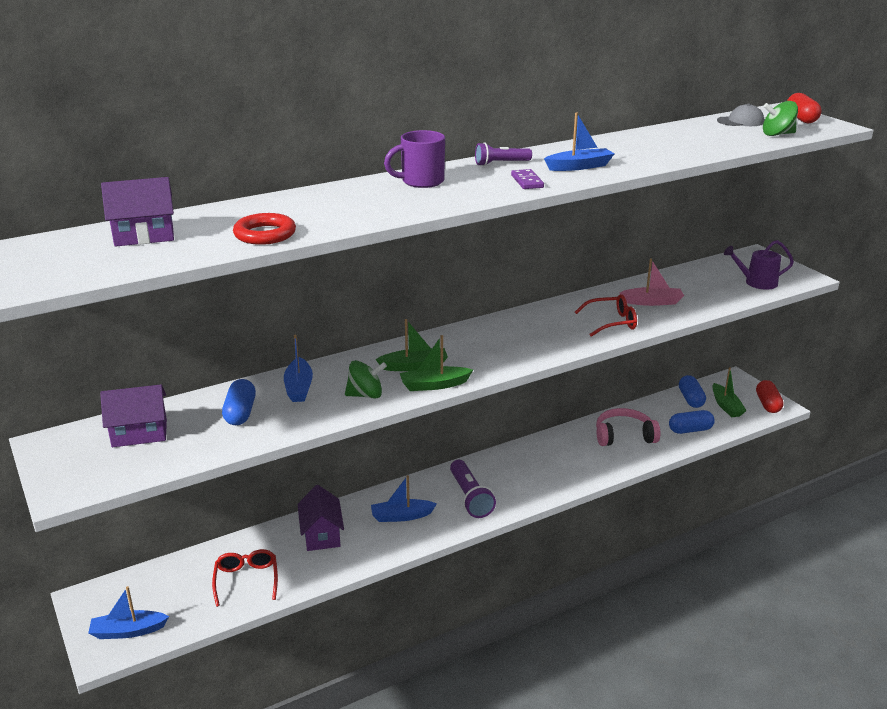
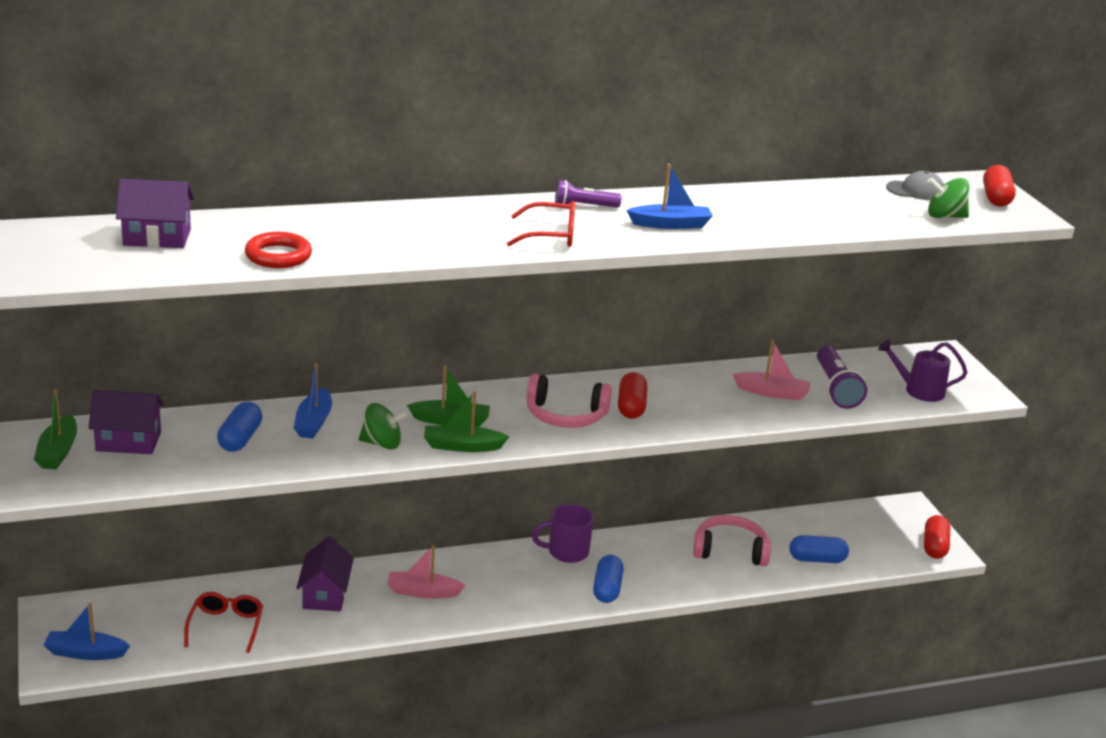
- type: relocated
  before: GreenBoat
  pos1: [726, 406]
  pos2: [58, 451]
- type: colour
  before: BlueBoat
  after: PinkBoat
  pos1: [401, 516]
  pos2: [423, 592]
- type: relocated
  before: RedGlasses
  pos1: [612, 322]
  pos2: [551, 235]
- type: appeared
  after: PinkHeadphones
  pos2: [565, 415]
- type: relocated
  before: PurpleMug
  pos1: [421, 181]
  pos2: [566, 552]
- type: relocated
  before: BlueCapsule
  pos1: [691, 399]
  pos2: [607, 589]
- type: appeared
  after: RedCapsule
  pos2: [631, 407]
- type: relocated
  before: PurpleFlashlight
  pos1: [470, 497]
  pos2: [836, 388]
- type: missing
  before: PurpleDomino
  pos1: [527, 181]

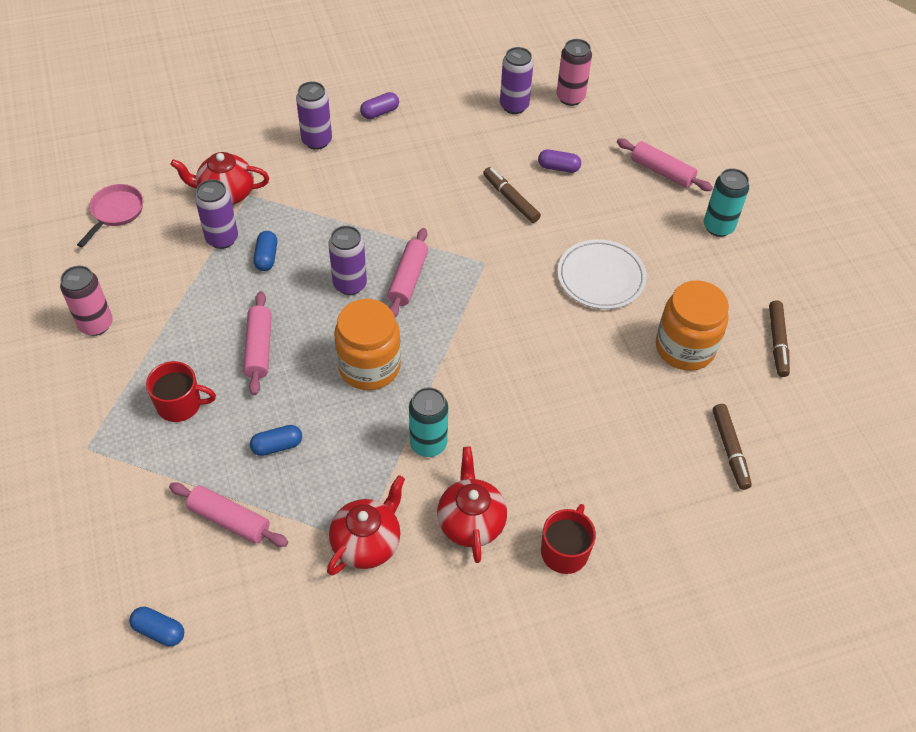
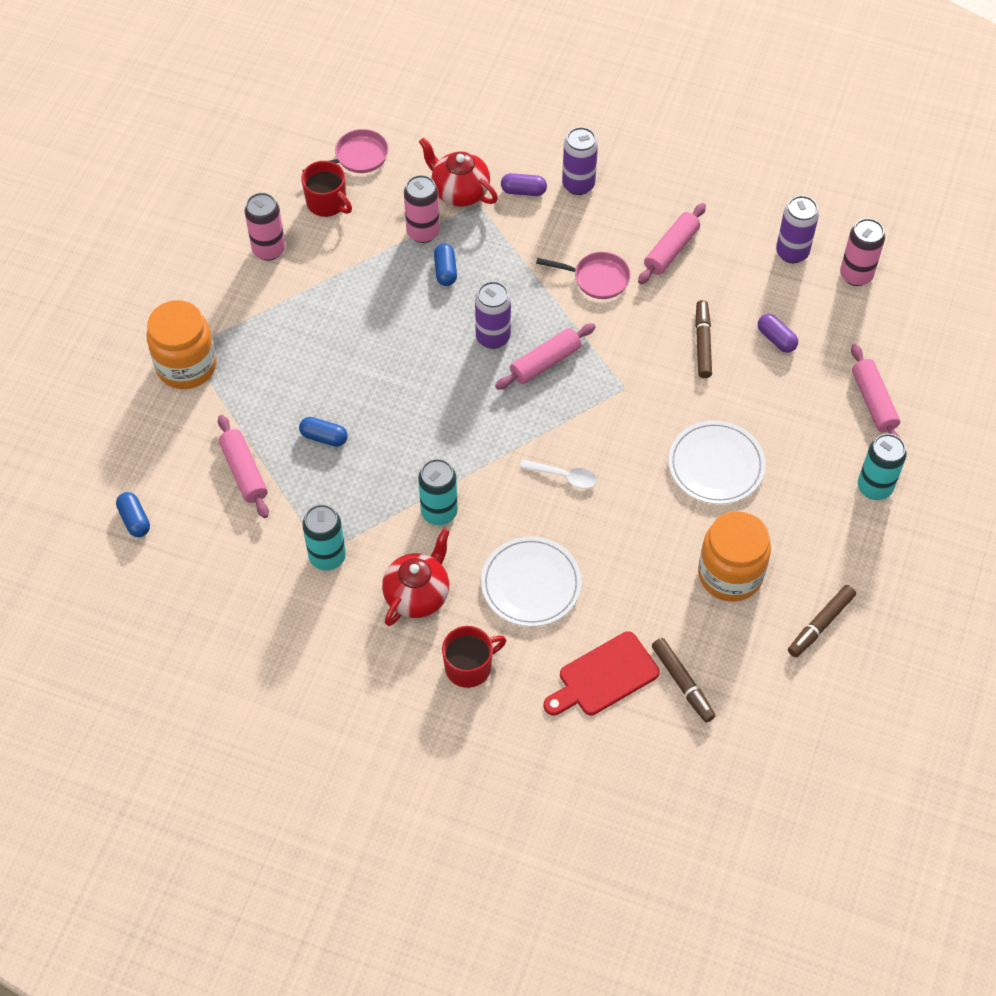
- type: relocated
  before: OrangeJar
  pos1: [369, 366]
  pos2: [186, 366]
- type: relocated
  before: RedMug
  pos1: [180, 404]
  pos2: [327, 203]
- type: exchanged
  before: RedTeapot
  after: TurquoiseCan
  pos1: [367, 543]
  pos2: [327, 557]
- type: colour
  before: PurpleCan
  after: PinkCan
  pos1: [222, 239]
  pos2: [423, 232]
- type: spun
  before: BlueCapsule
  pos1: [266, 257]
  pos2: [445, 271]
  turn: -45
- type: appeared
  after: WhitePlate
  pos2: [531, 584]
- type: relocated
  before: PurpleCapsule
  pos1: [380, 112]
  pos2: [523, 191]
- type: appeared
  after: WhiteSpoon
  pos2: [564, 476]
- type: appeared
  after: PinkPan
  pos2: [597, 278]
- type: appeared
  after: RedCuttingBoard
  pos2: [604, 676]
- type: relocated
  before: PinkRollingPin
  pos1: [259, 348]
  pos2: [671, 250]
- type: spun
  before: BrownMarker
  pos1: [730, 450]
  pos2: [682, 683]
  turn: -60

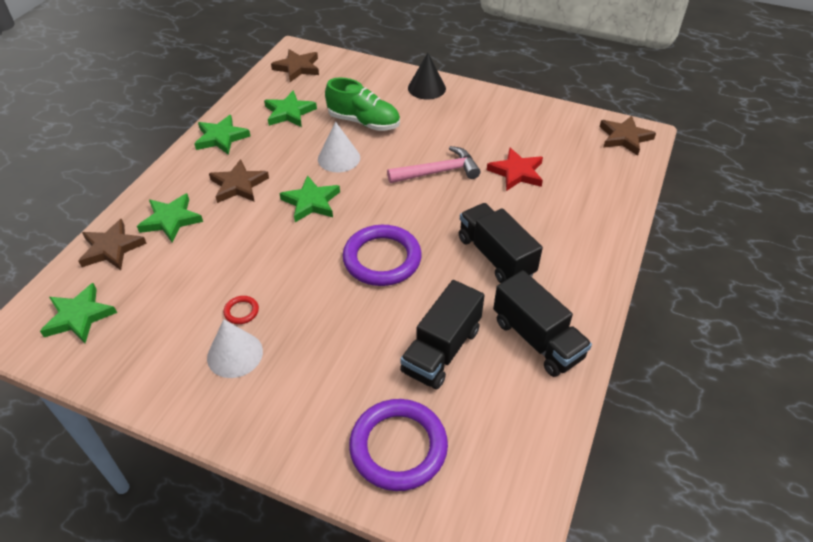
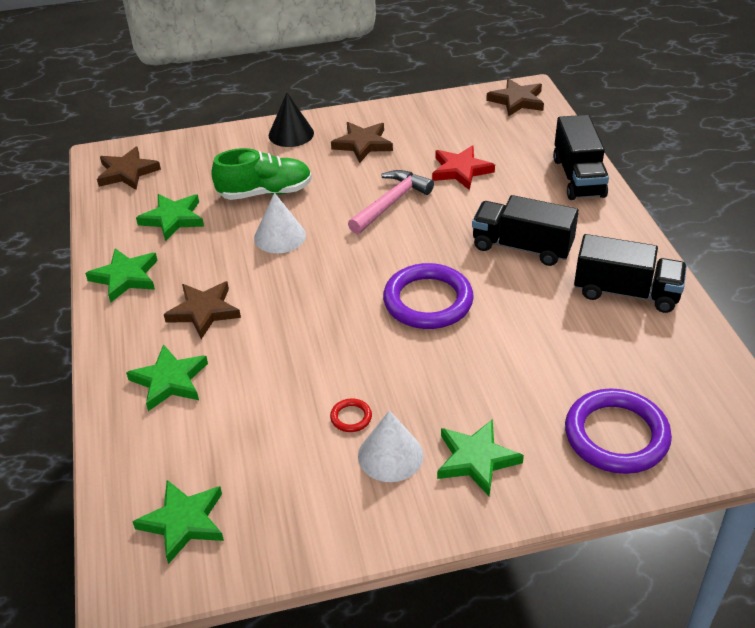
- type: relocated
  before: BrownStar
  pos1: [112, 248]
  pos2: [363, 144]
- type: relocated
  before: GreenStar
  pos1: [311, 202]
  pos2: [476, 459]
- type: relocated
  before: BlackTruck
  pos1: [441, 350]
  pos2: [578, 177]

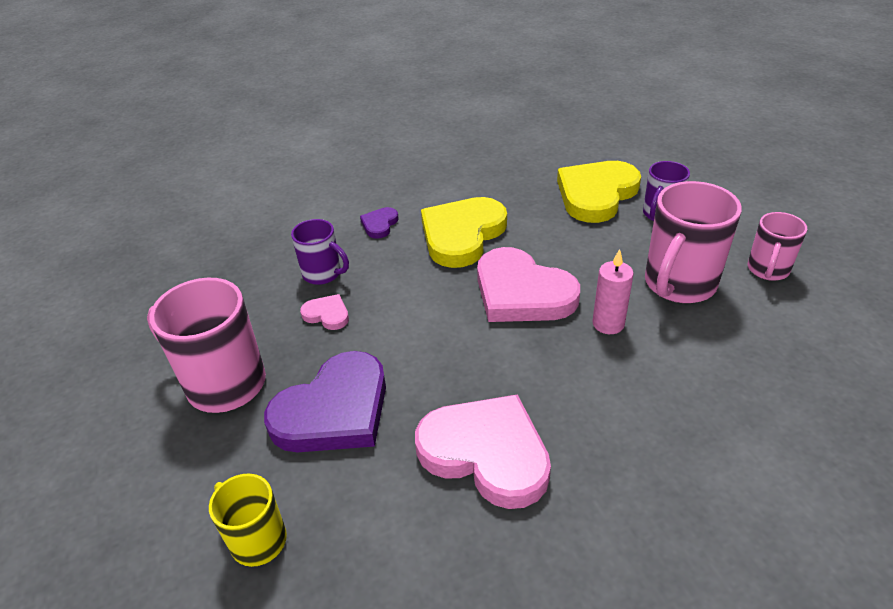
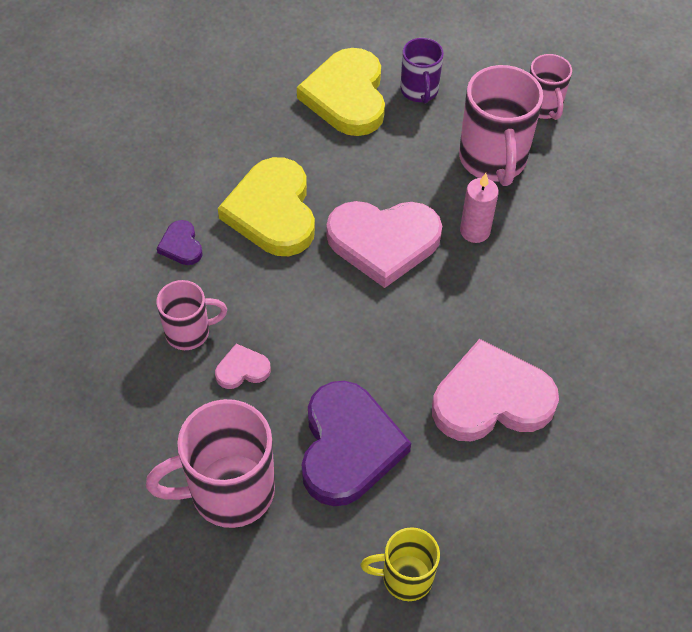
- type: colour
  before: PurpleMug
  after: PinkMug
  pos1: [323, 274]
  pos2: [189, 332]

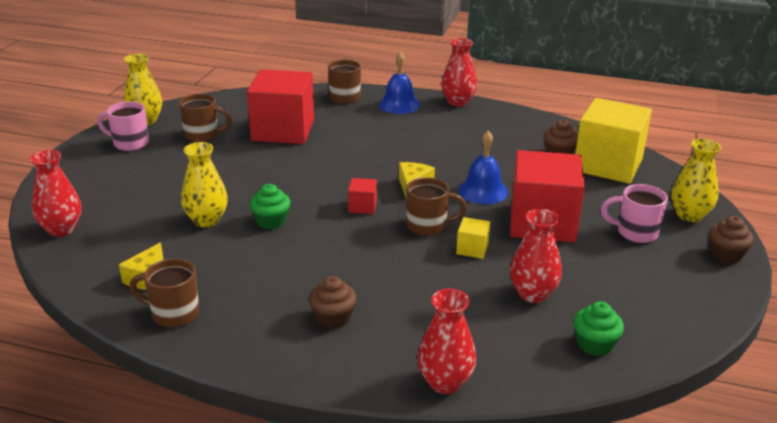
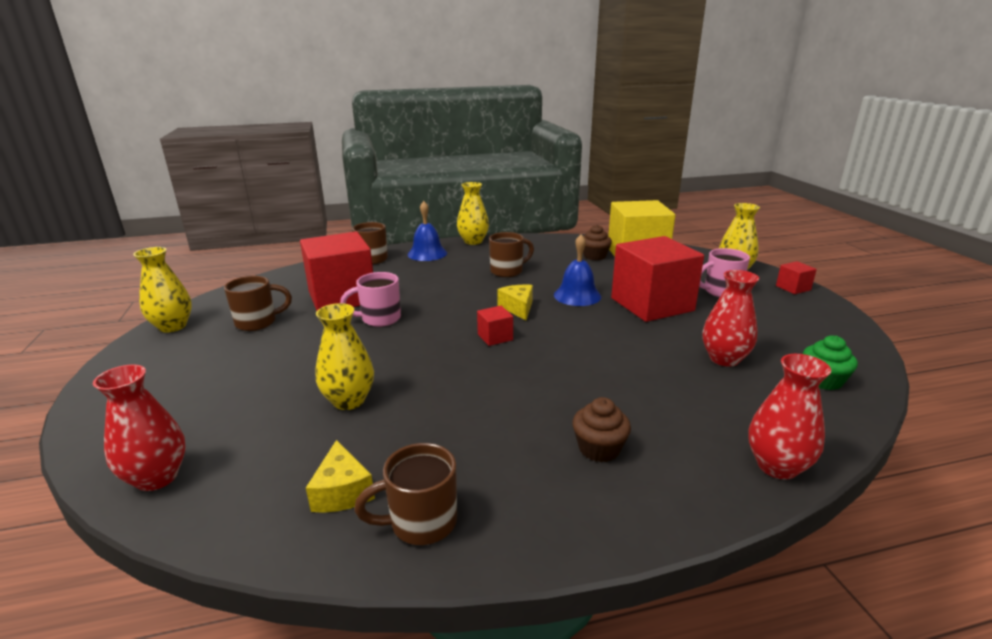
- type: relocated
  before: PinkMug
  pos1: [129, 143]
  pos2: [379, 319]
- type: colour
  before: RedVase
  after: YellowVase
  pos1: [458, 102]
  pos2: [473, 241]
- type: relocated
  before: BrownMug
  pos1: [428, 226]
  pos2: [508, 271]
- type: exchanged
  before: BrownCupcake
  after: RedCube
  pos1: [726, 254]
  pos2: [793, 288]
- type: missing
  before: GreenCupcake
  pos1: [271, 221]
- type: missing
  before: YellowCube
  pos1: [472, 249]

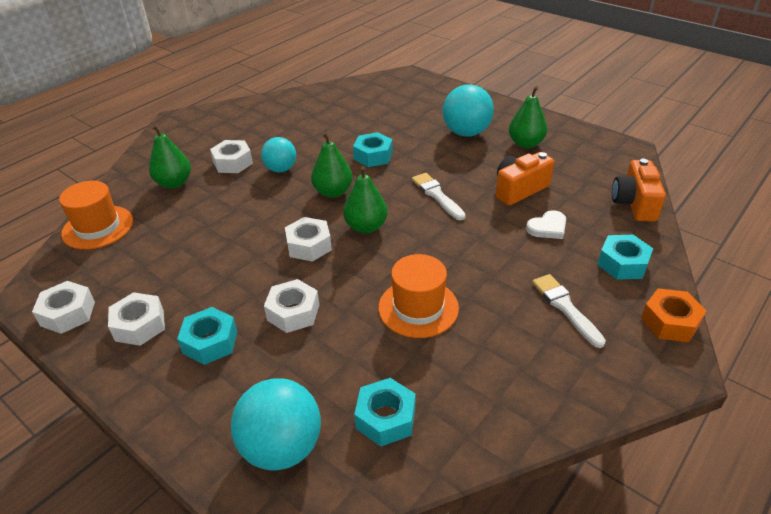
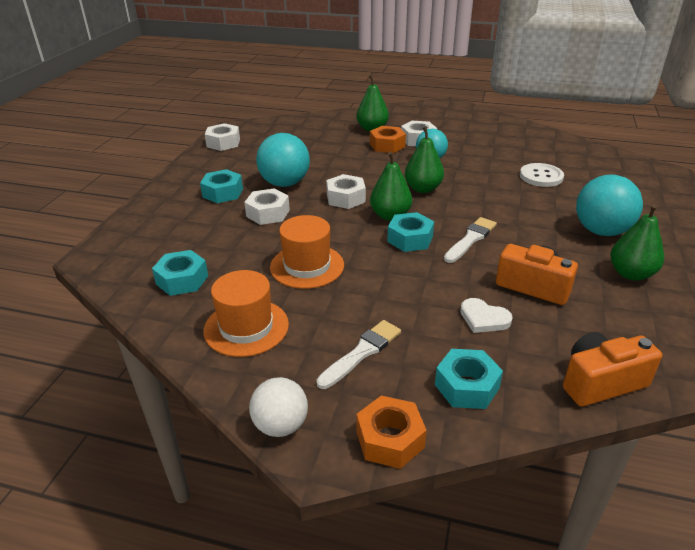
- type: relocated
  before: OrangeHat
  pos1: [98, 227]
  pos2: [246, 327]
- type: appeared
  after: WhiteBall
  pos2: [280, 425]
- type: relocated
  before: TurquoiseBall
  pos1: [282, 447]
  pos2: [284, 183]
- type: appeared
  after: OrangeNut
  pos2: [387, 145]
- type: relocated
  before: TurquoiseNut
  pos1: [373, 156]
  pos2: [410, 239]
- type: appeared
  after: WhiteButton
  pos2: [541, 176]
- type: missing
  before: WhiteNut
  pos1: [139, 325]

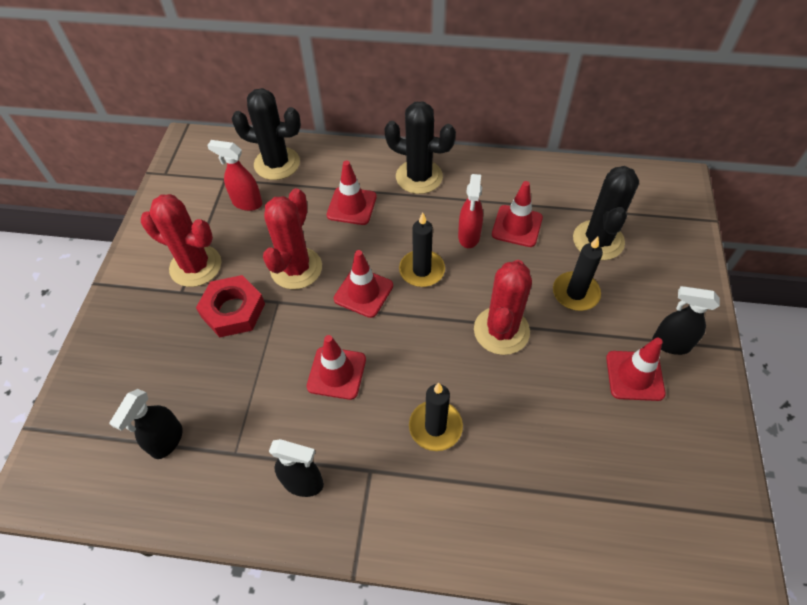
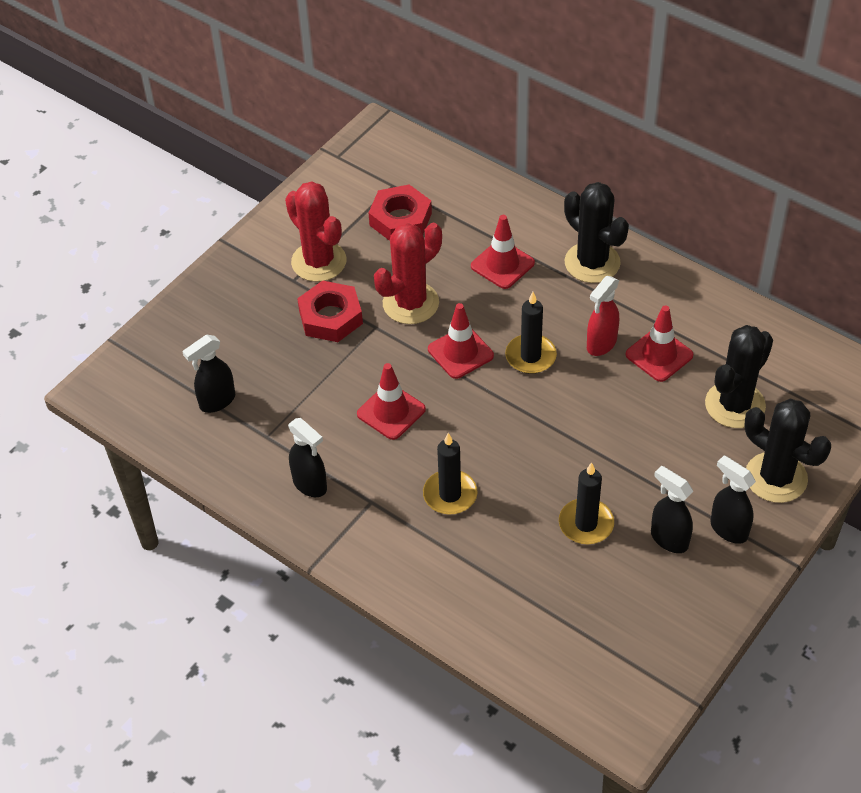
- type: exchanged
  before: RedSprayBottle
  after: RedNut
  pos1: [247, 203]
  pos2: [400, 219]
- type: relocated
  before: BlackCandle
  pos1: [575, 293]
  pos2: [586, 524]
- type: exchanged
  before: RedTrafficCone
  after: BlackSprayBottle
  pos1: [634, 375]
  pos2: [668, 539]
- type: relocated
  before: BlackCactus
  pos1: [277, 164]
  pos2: [776, 477]
- type: missing
  before: RedCactus
  pos1: [501, 331]

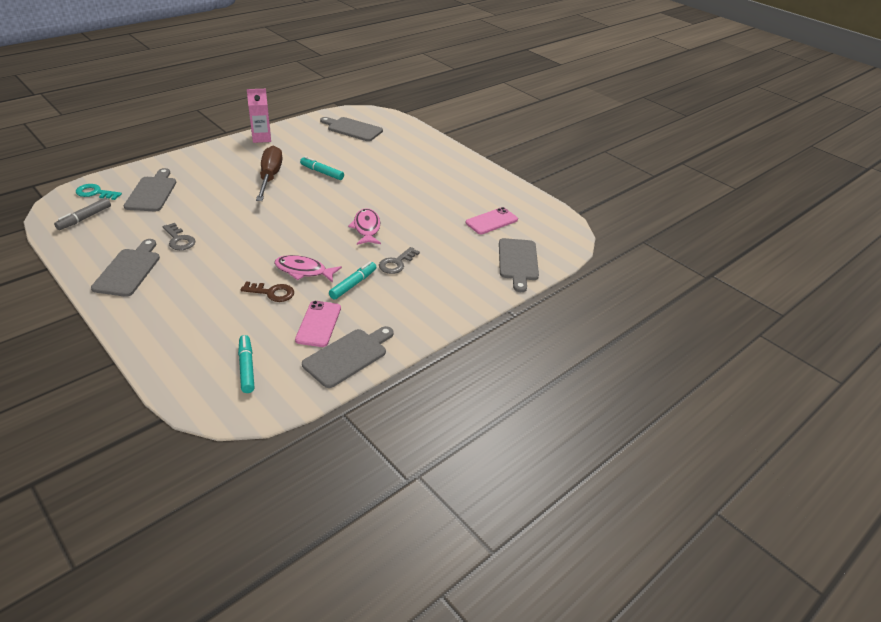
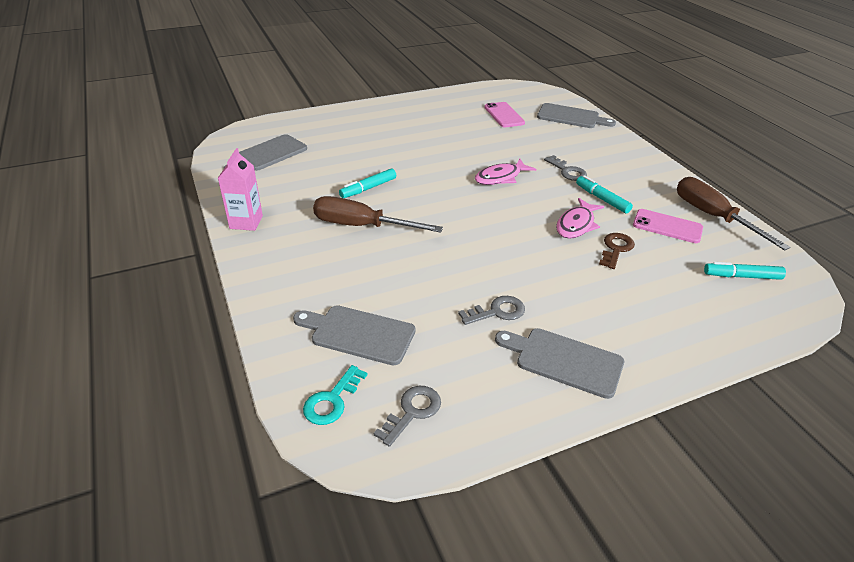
- type: exchanged
  before: GreyMarker
  after: GreyKey
  pos1: [84, 218]
  pos2: [412, 412]
- type: spun
  before: PinkFish
  pos1: [366, 228]
  pos2: [500, 177]
  turn: -45
- type: exchanged
  before: GreyCuttingBoard
  after: BrownScrewdriver
  pos1: [348, 356]
  pos2: [713, 217]

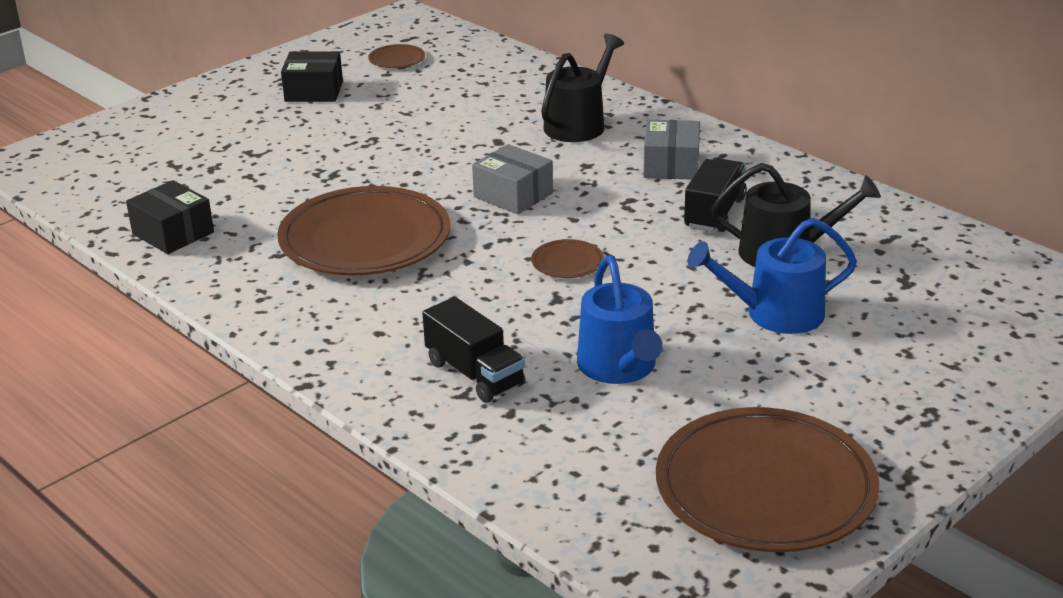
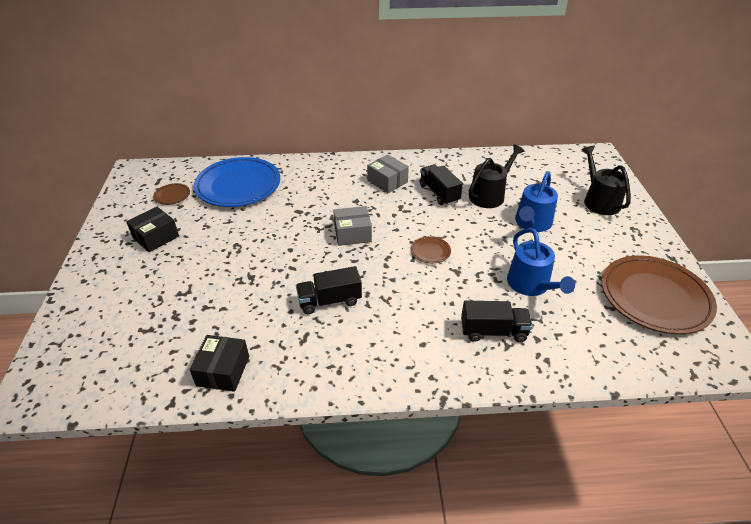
- type: spun
  before: BlackBox
  pos1: [173, 233]
  pos2: [223, 371]
  turn: -75
- type: appeared
  after: BluePlate
  pos2: [238, 186]
- type: exchanged
  before: BrownPlate
  after: BlackTruck
  pos1: [365, 239]
  pos2: [329, 301]
- type: spun
  before: BlueWateringCan
  pos1: [619, 367]
  pos2: [531, 285]
  turn: 45
- type: relocated
  before: BlackWateringCan
  pos1: [578, 124]
  pos2: [599, 201]

